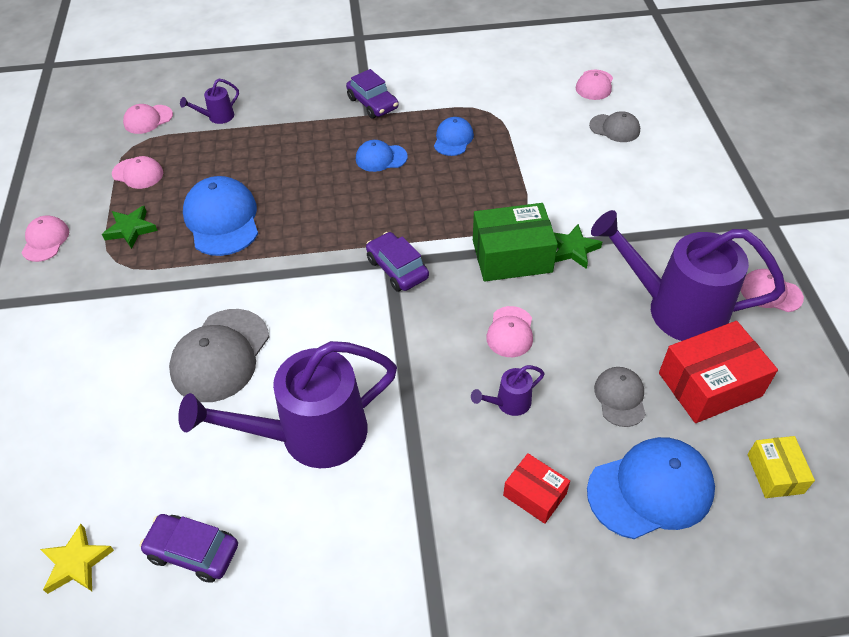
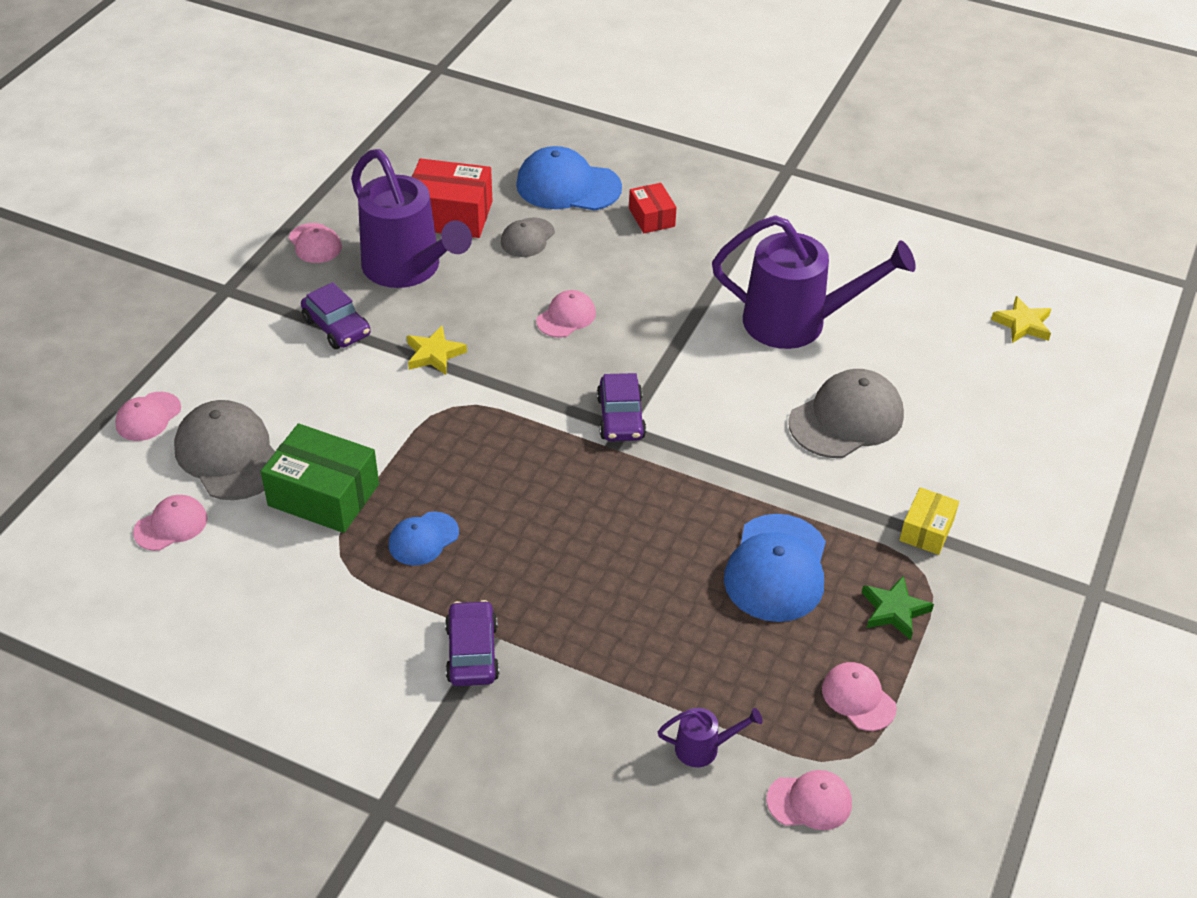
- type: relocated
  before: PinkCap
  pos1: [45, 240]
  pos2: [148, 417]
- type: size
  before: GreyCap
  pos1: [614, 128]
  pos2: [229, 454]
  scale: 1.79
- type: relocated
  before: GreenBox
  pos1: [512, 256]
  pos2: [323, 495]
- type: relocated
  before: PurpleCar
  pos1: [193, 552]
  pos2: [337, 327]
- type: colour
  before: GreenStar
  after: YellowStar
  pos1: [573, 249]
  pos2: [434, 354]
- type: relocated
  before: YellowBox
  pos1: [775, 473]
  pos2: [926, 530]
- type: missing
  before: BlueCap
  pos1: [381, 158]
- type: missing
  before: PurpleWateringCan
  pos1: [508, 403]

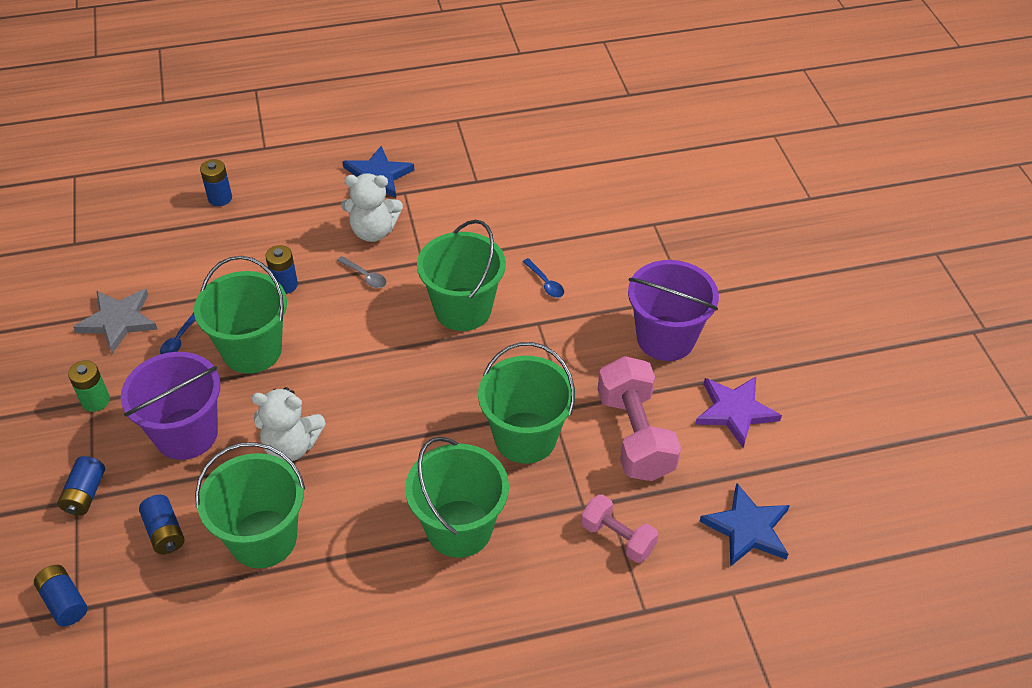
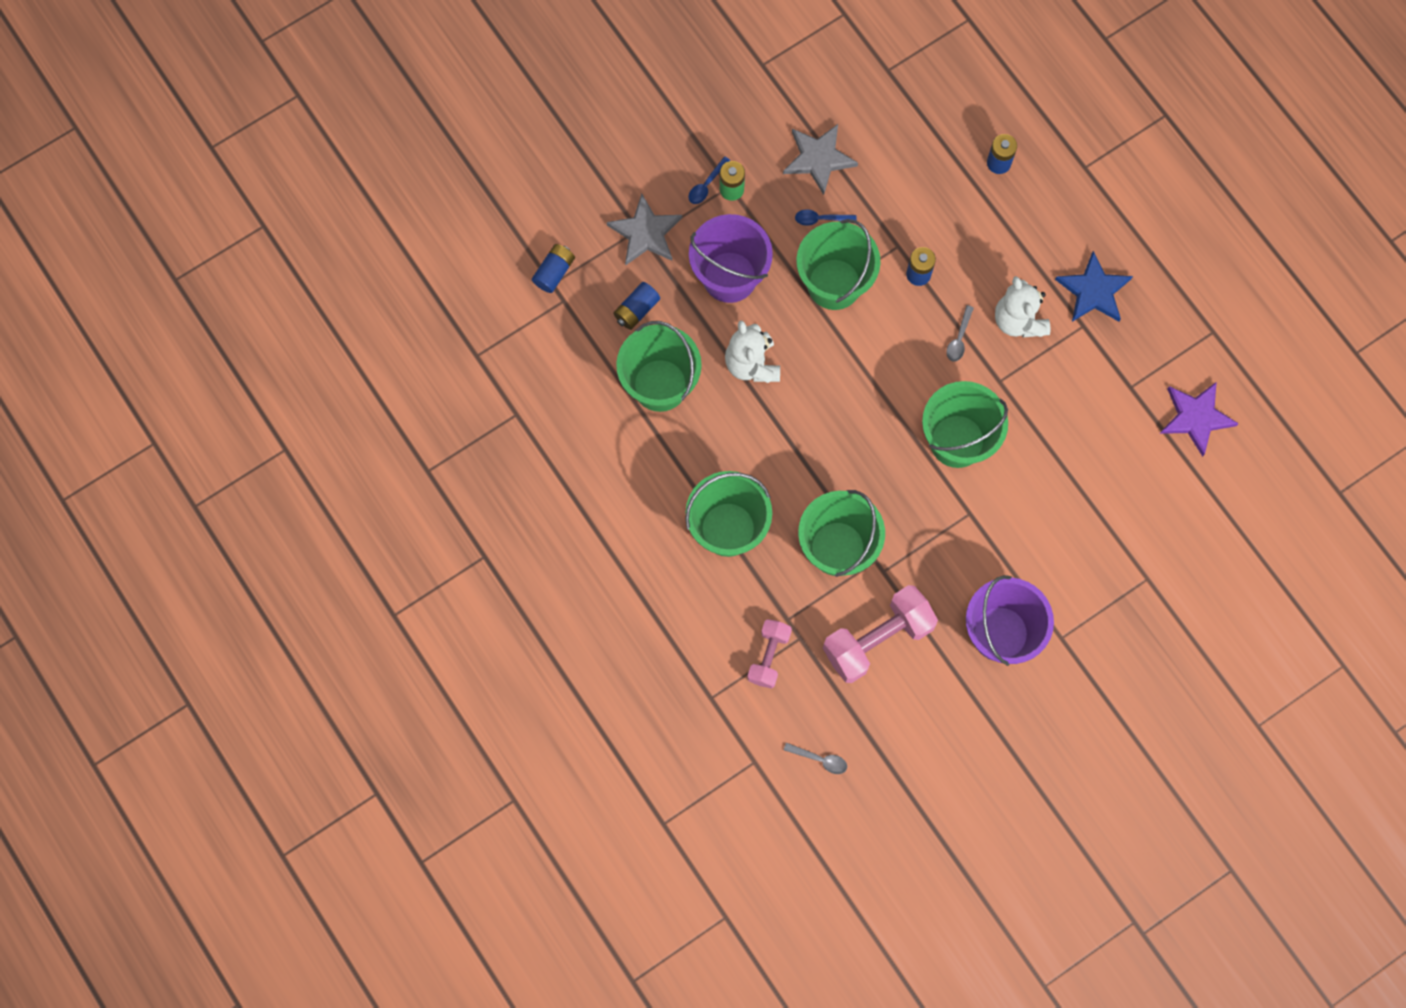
- type: exchanged
  before: BlueBattery
  after: GreyStar
  pos1: [85, 494]
  pos2: [645, 233]
- type: relocated
  before: BlueSpoon
  pos1: [545, 283]
  pos2: [706, 185]
- type: exchanged
  before: BlueStar
  after: GreySpoon
  pos1: [747, 528]
  pos2: [819, 759]
- type: relocated
  before: PurpleStar
  pos1: [735, 411]
  pos2: [1196, 417]

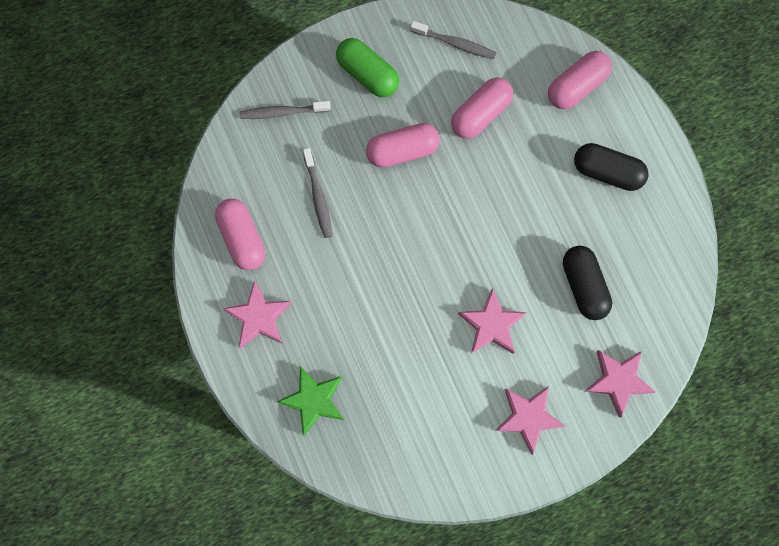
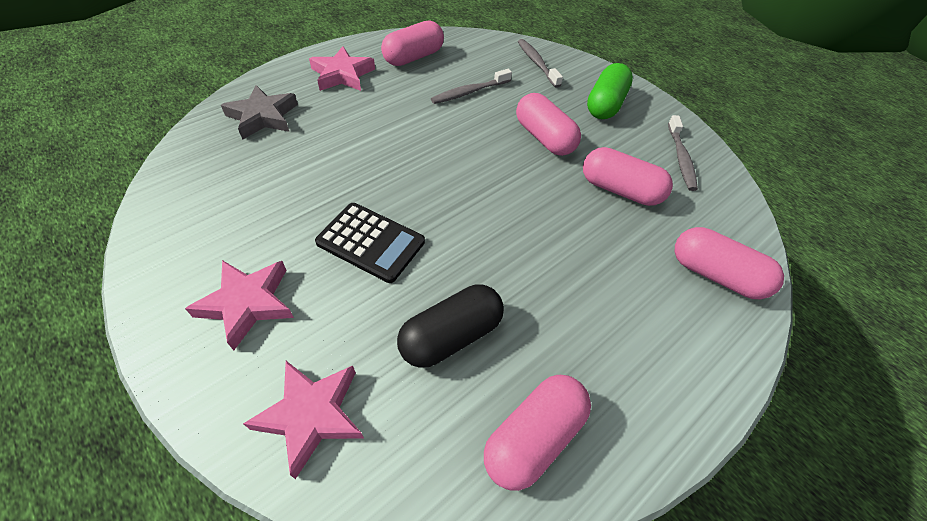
- type: colour
  before: GreenStar
  after: GreyStar
  pos1: [313, 400]
  pos2: [263, 117]
- type: exchanged
  before: PinkStar
  after: BlackCalculator
  pos1: [491, 324]
  pos2: [371, 242]
- type: appeared
  after: PinkCapsule
  pos2: [533, 437]
- type: missing
  before: BlackCapsule
  pos1: [607, 172]

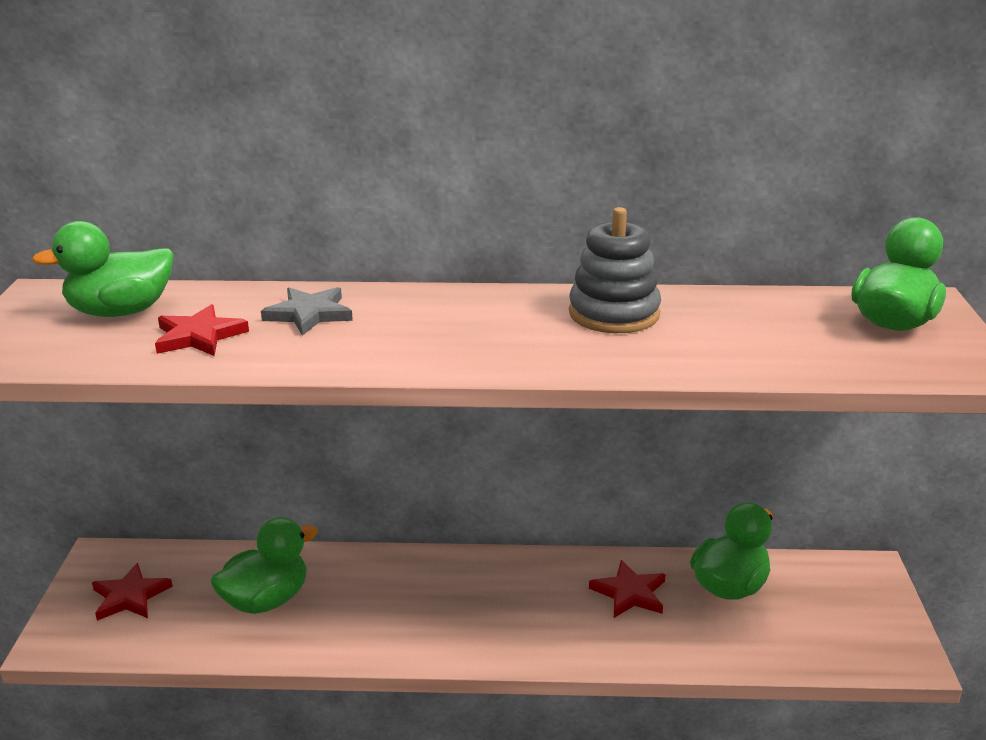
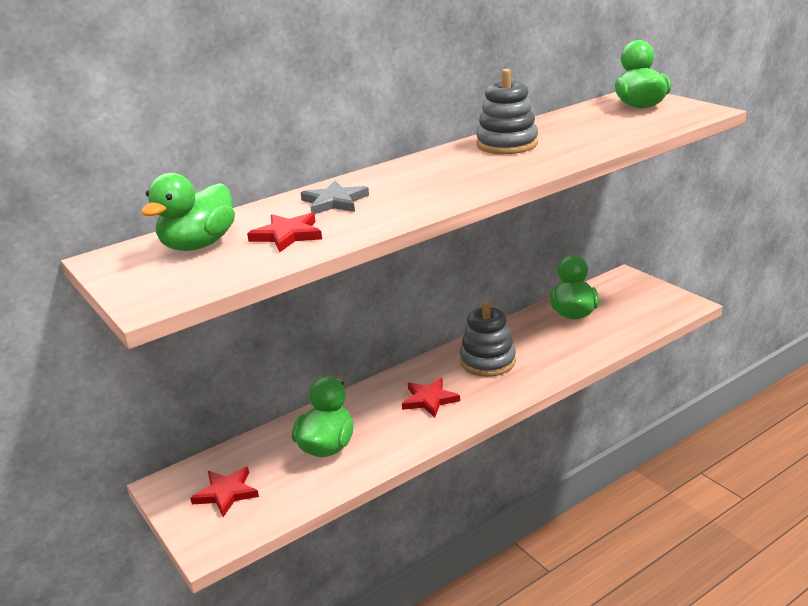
- type: relocated
  before: RedStar
  pos1: [629, 593]
  pos2: [429, 400]
- type: appeared
  after: GreyStackingToy
  pos2: [487, 361]

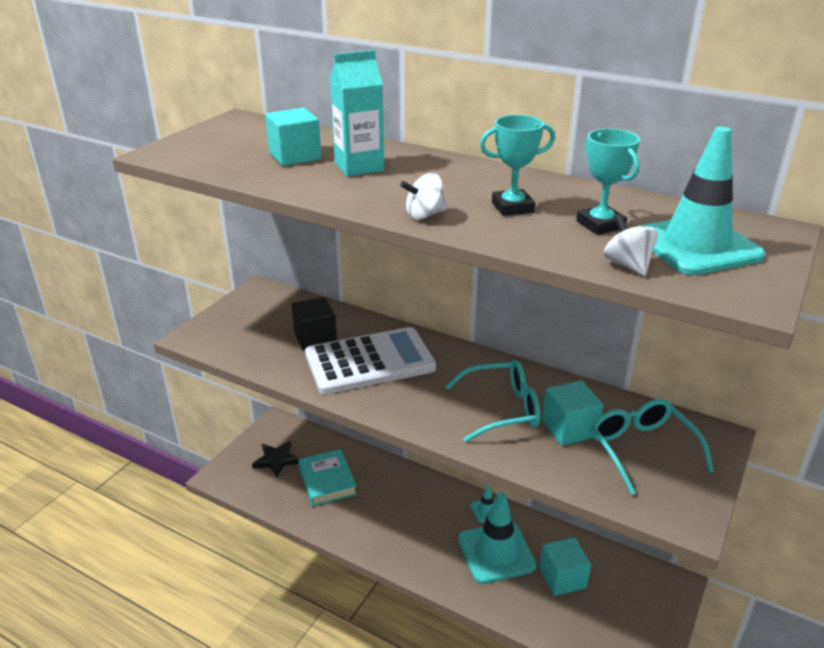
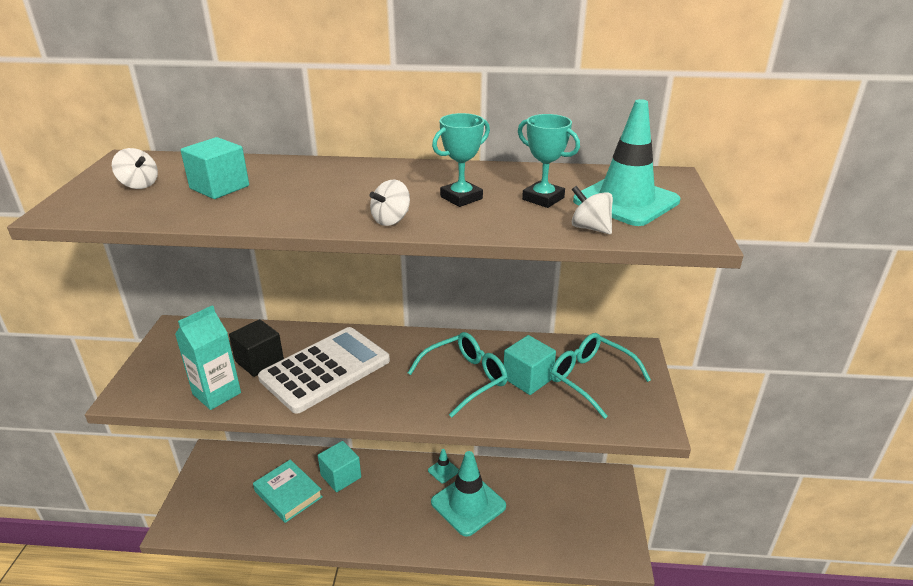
- type: appeared
  after: WhiteSpinningTop
  pos2: [139, 185]
- type: relocated
  before: TurquoiseCarton
  pos1: [359, 167]
  pos2: [217, 393]
- type: relocated
  before: TurquoiseCube
  pos1: [562, 578]
  pos2: [341, 476]
- type: missing
  before: BlackStar
  pos1: [276, 460]

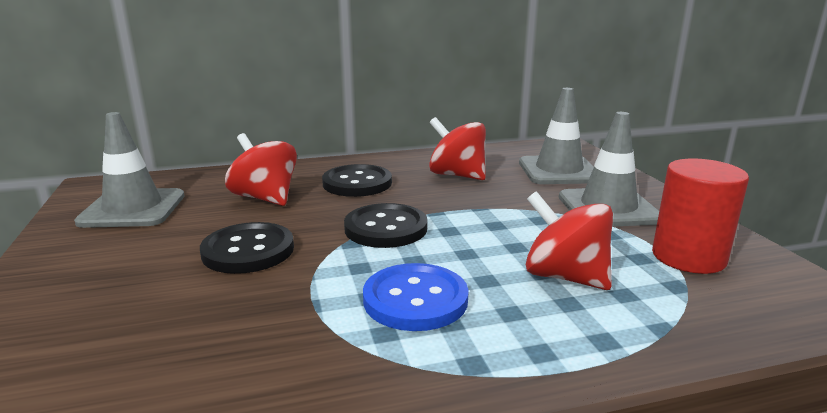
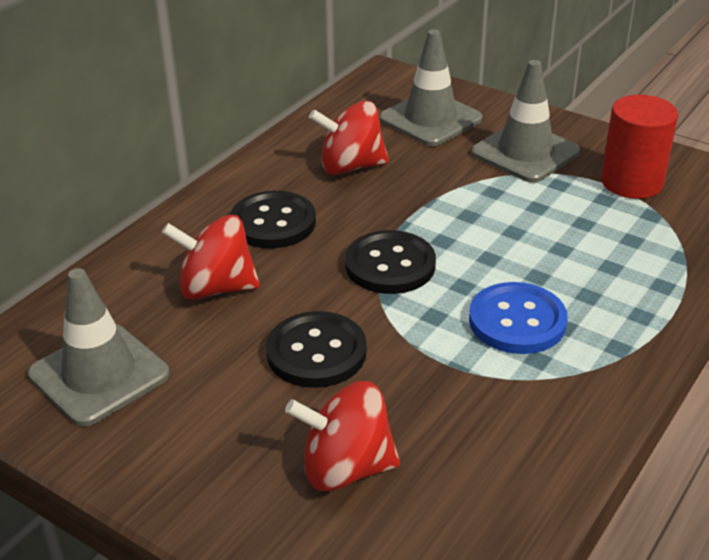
- type: relocated
  before: RedSpinningTop
  pos1: [565, 277]
  pos2: [345, 468]

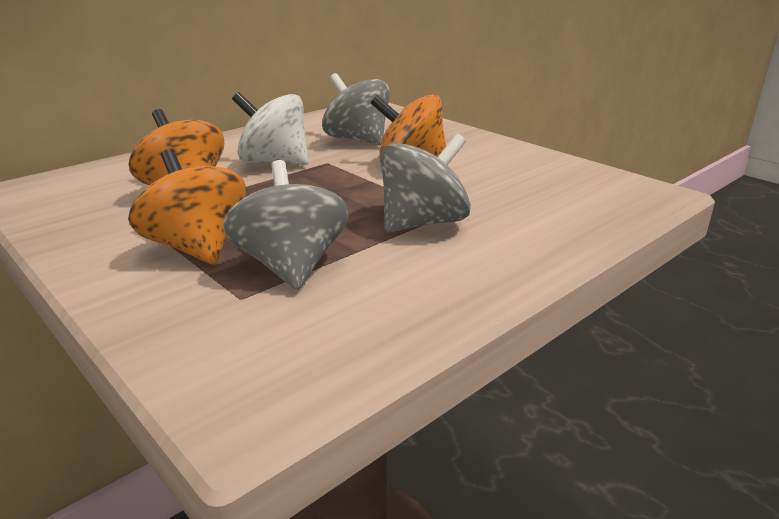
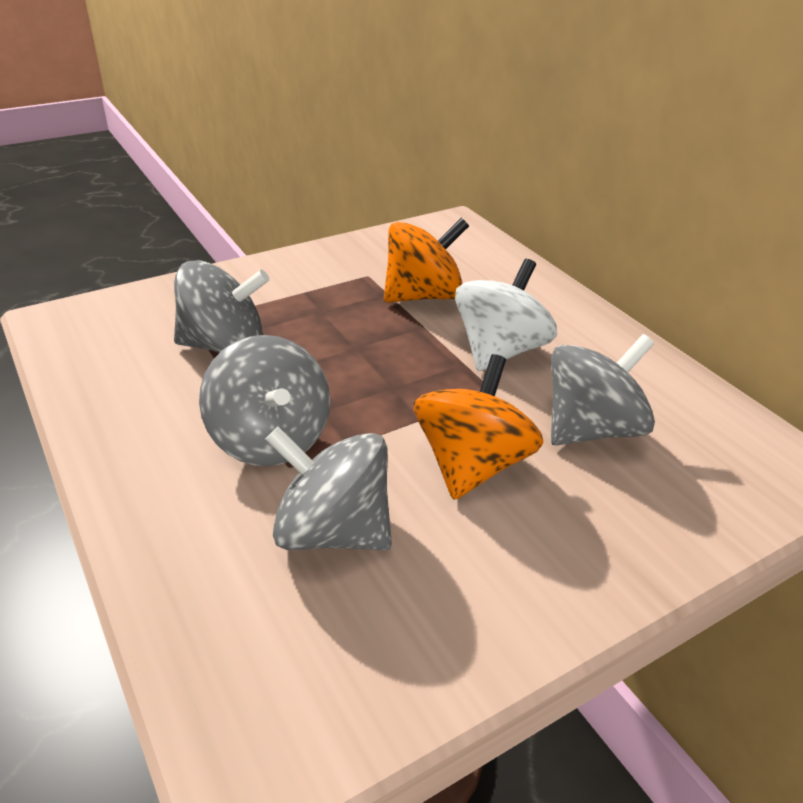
- type: appeared
  after: GreySpinningTop
  pos2: [332, 531]
- type: missing
  before: OrangeSpinningTop
  pos1: [197, 248]

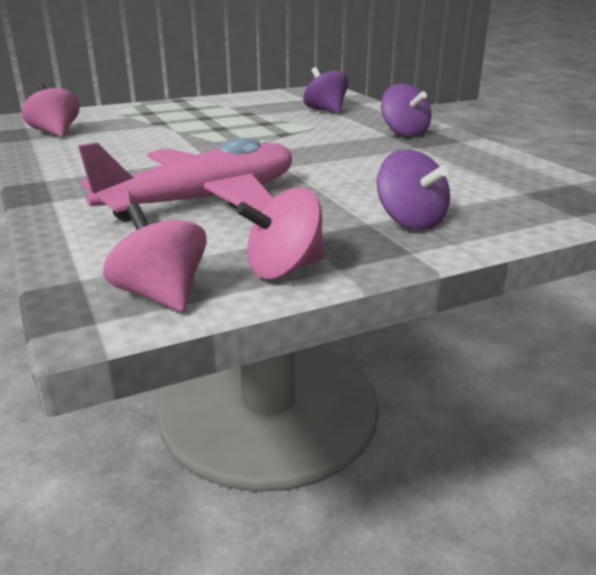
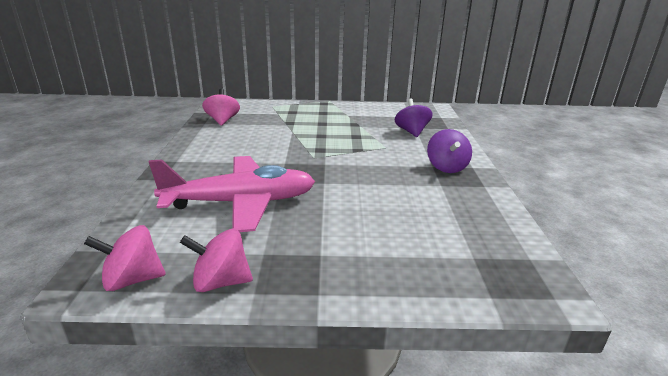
- type: spun
  before: PinkSpinningTop
  pos1: [161, 295]
  pos2: [132, 280]
  turn: -90
- type: missing
  before: PurpleSpinningTop
  pos1: [410, 221]

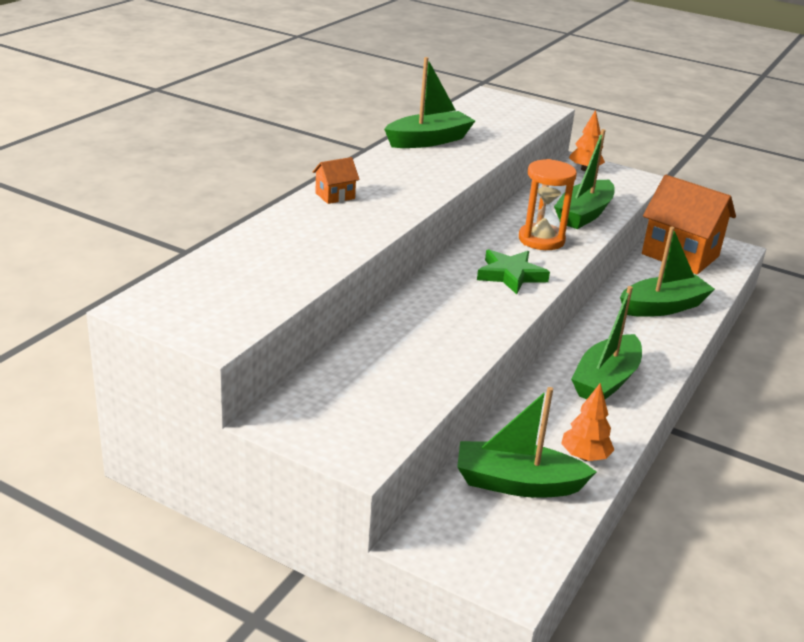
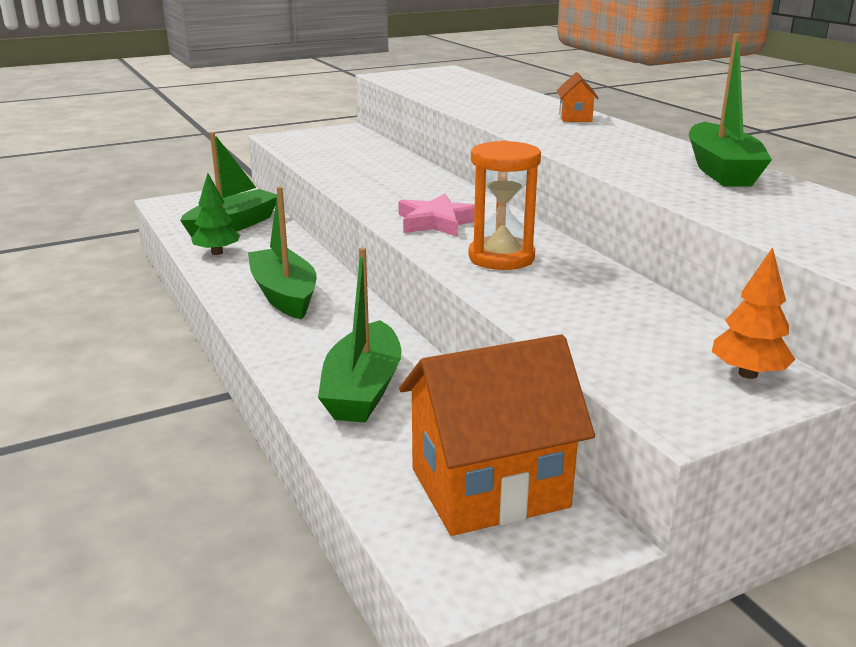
- type: colour
  before: OrangeTree
  after: GreenTree
  pos1: [585, 457]
  pos2: [217, 253]
- type: colour
  before: GreenStar
  after: PinkStar
  pos1: [510, 275]
  pos2: [437, 222]
- type: missing
  before: GreenBoat
  pos1: [583, 214]

